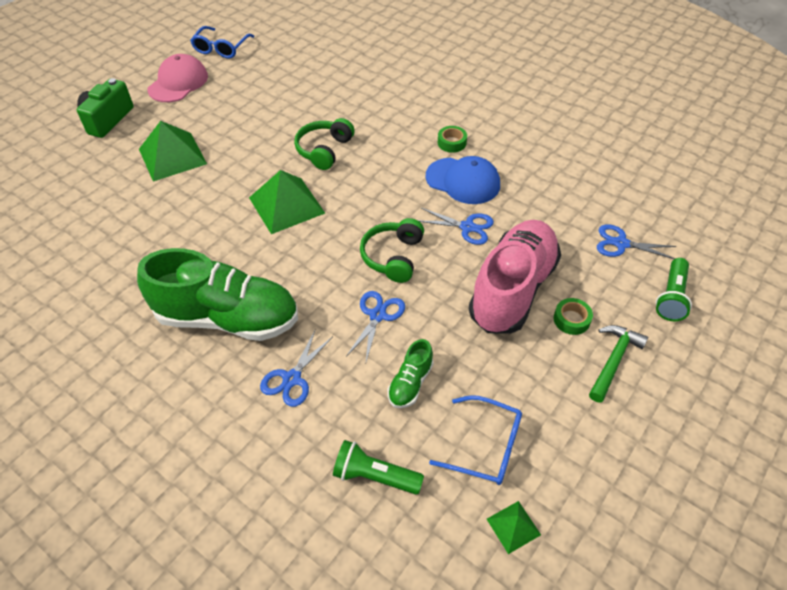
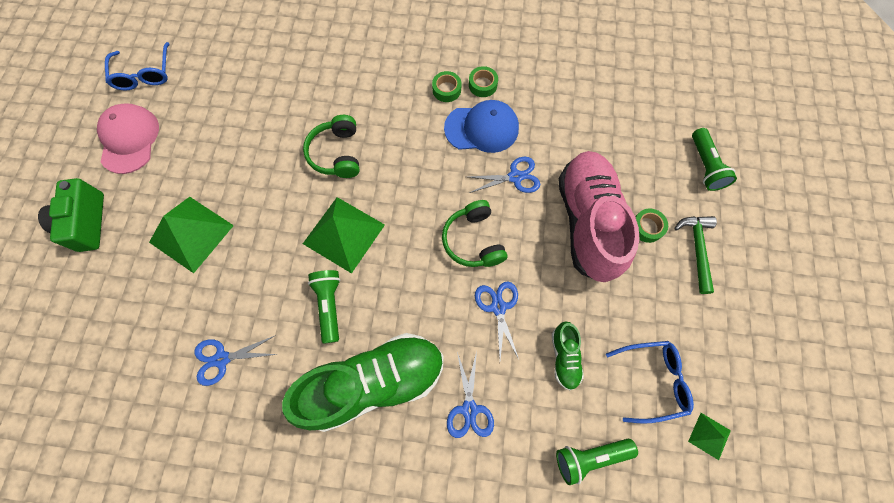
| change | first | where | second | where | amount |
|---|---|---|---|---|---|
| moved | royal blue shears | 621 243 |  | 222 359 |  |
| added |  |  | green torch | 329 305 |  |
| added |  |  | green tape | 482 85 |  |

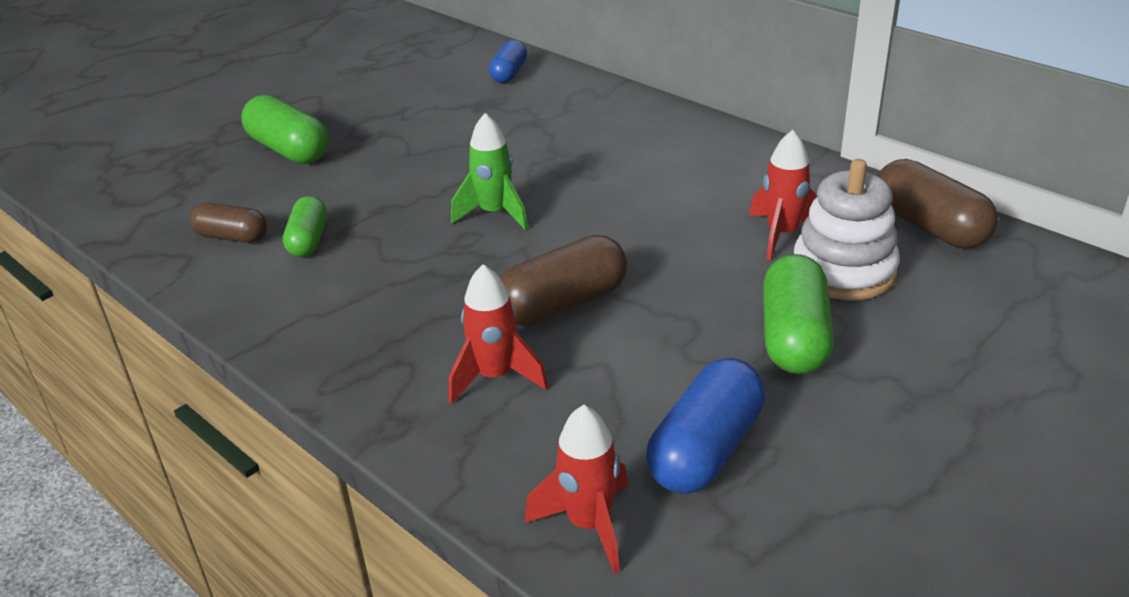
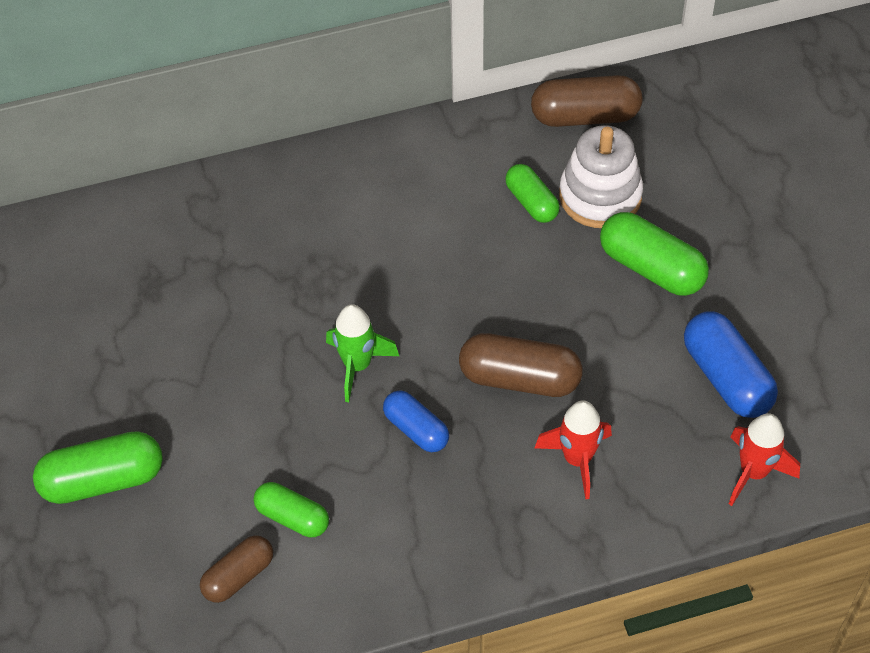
| change | first | where | second | where | amount |
|---|---|---|---|---|---|
| moved | royal blue pill shape | 509 73 |  | 416 429 |  |
| turned | russet pill shape | 563 304 |  | 519 378 | 75 degrees counterclockwise |
| replaced | crimson rocket | 782 235 | green pill shape | 531 202 |  |

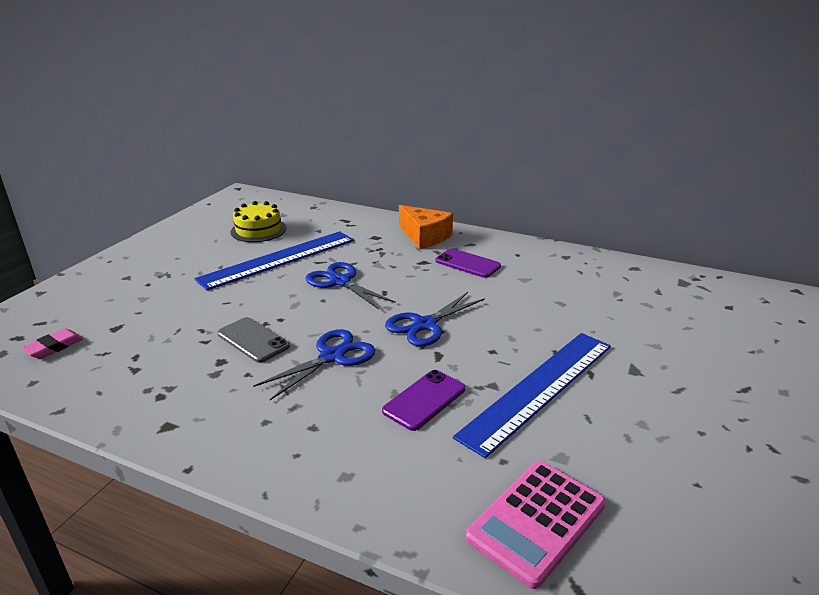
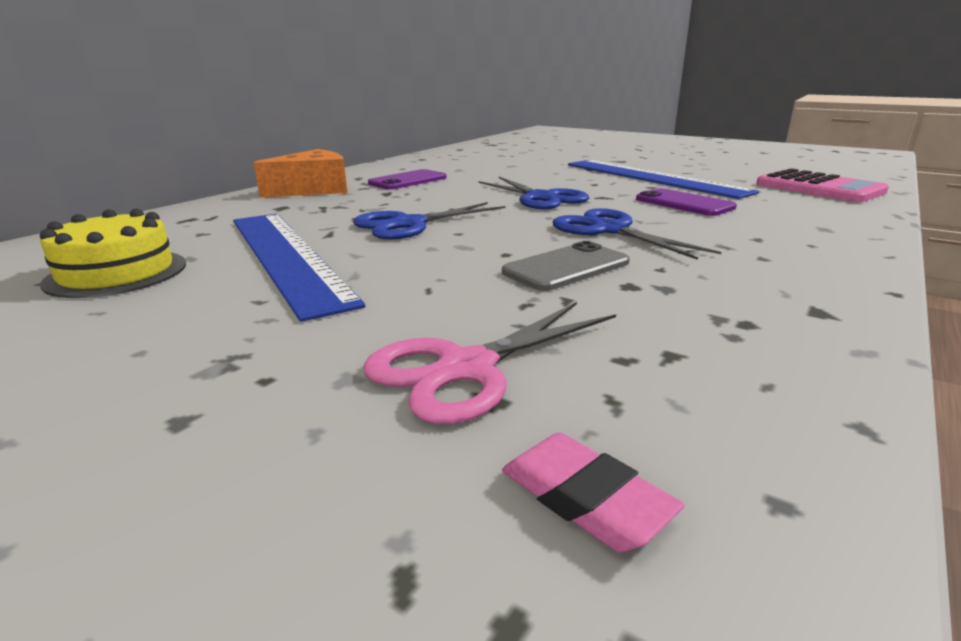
| change | first | where | second | where | amount |
|---|---|---|---|---|---|
| added |  |  | pink shears | 467 369 |  |

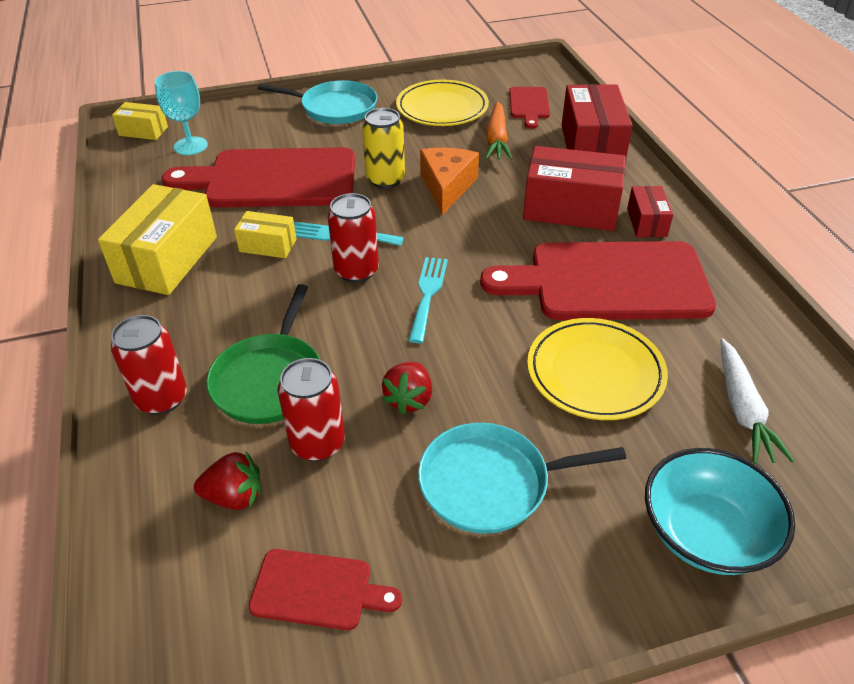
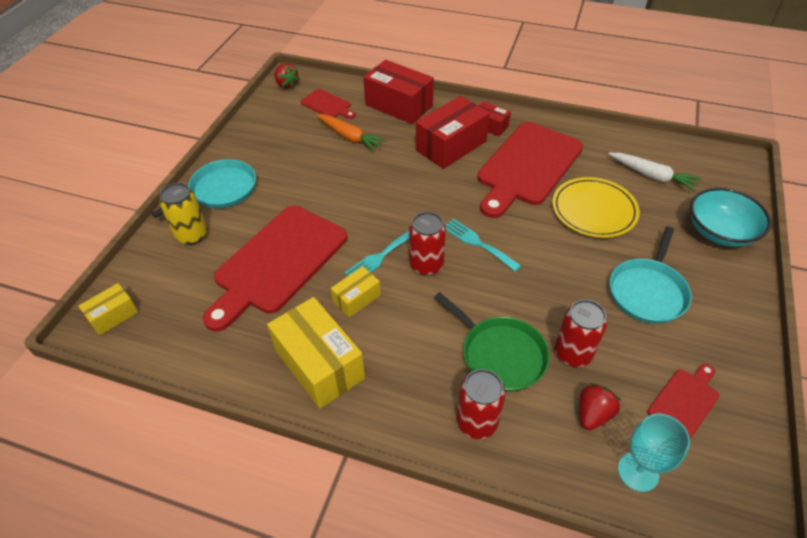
| change | first | where | second | where | amount |
|---|---|---|---|---|---|
| moved | yellow tin | 385 179 |  | 192 235 |  |
| moved | crimson strawberry | 409 399 |  | 286 85 |  |
| moved | aqua chalice | 190 146 |  | 638 472 |  |
| removed | yellow plate | 442 108 |  |  |  |
| removed | orange piece of cheese | 447 187 |  |  |  |

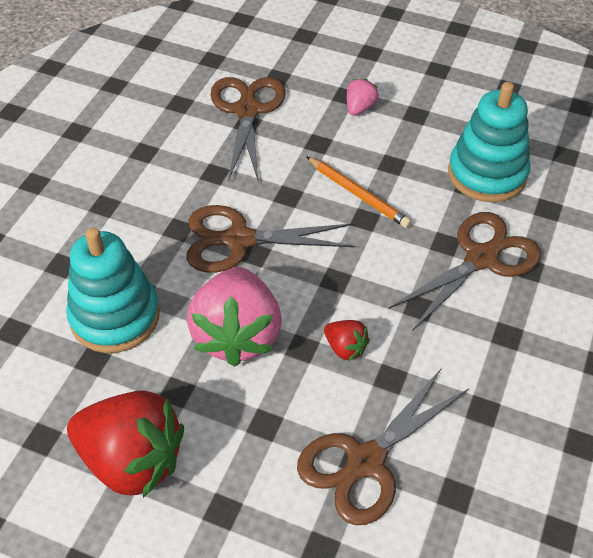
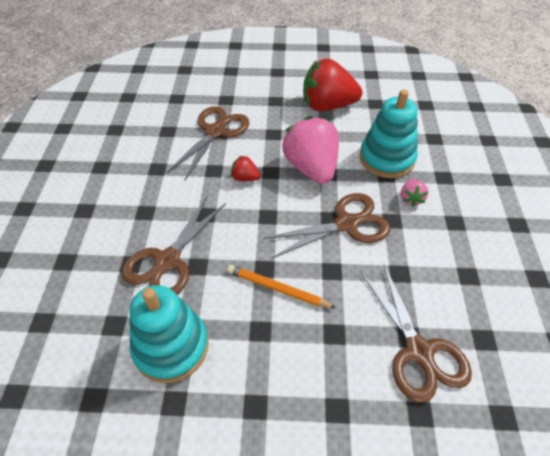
| change | first | where | second | where | amount |
|---|---|---|---|---|---|
| moved | pink strawberry | 360 108 |  | 411 199 |  |

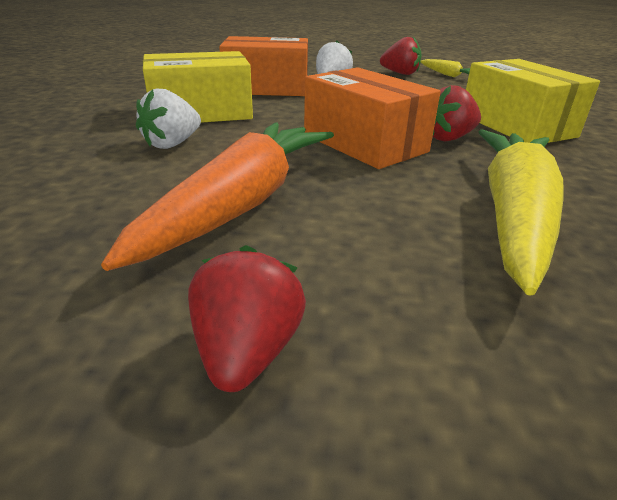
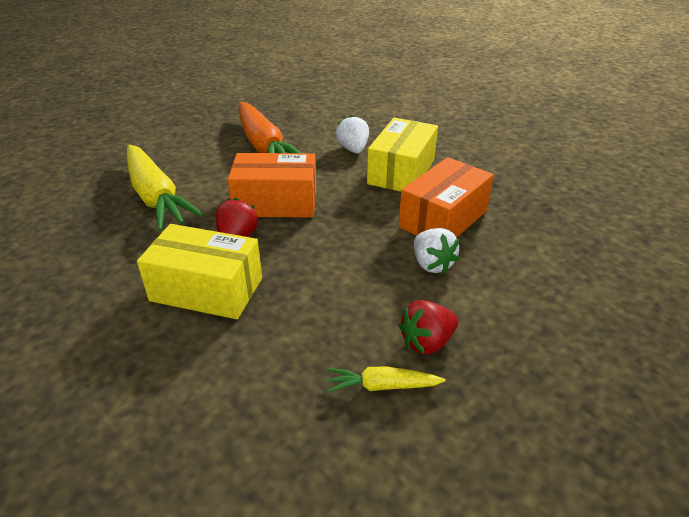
| change | first | where | second | where | amount |
|---|---|---|---|---|---|
| removed | crimson strawberry | 247 352 |  |  |  |

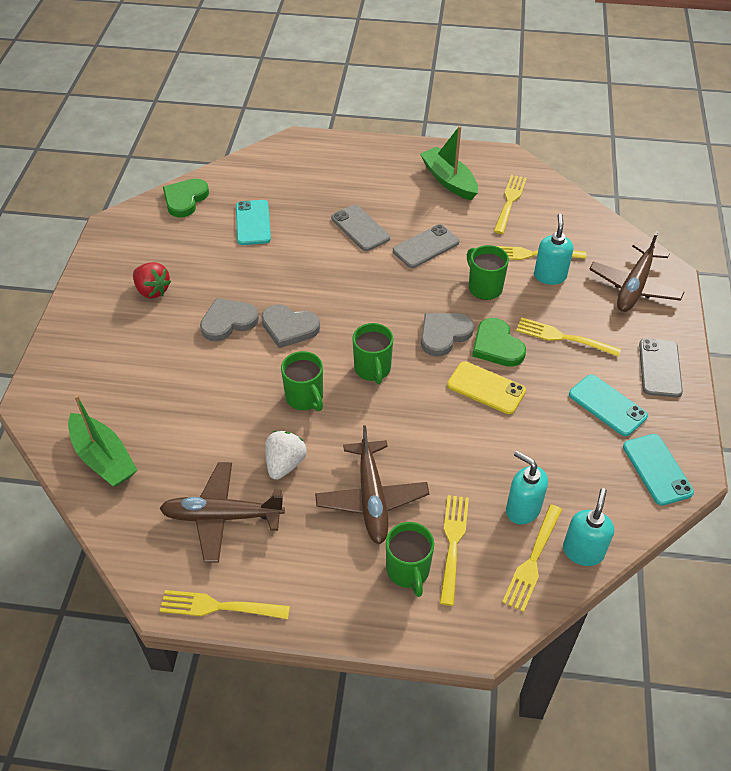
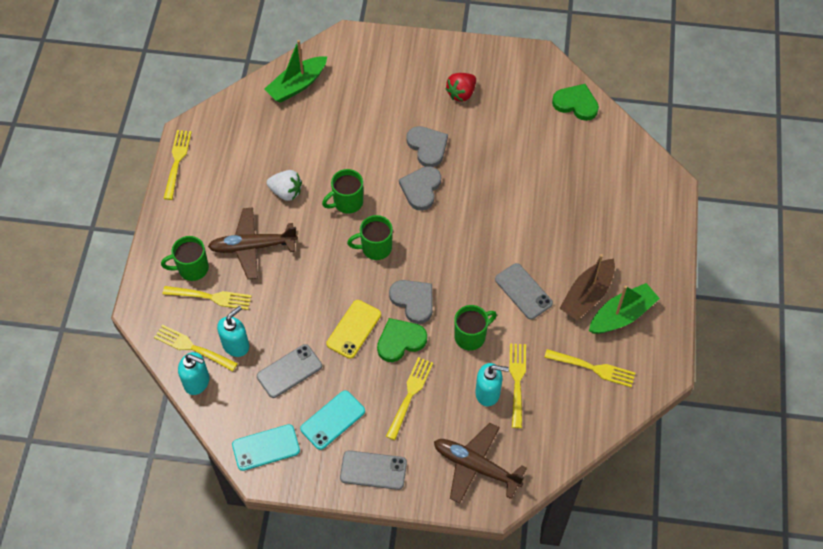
| change | first | where | second | where | amount |
|---|---|---|---|---|---|
| moved | gray mobile phone | 360 228 |  | 289 371 |  |
| added |  |  | russet boat | 587 295 |  |
| removed | russet aeroplane | 222 516 |  |  |  |
| removed | aqua mobile phone | 253 223 |  |  |  |

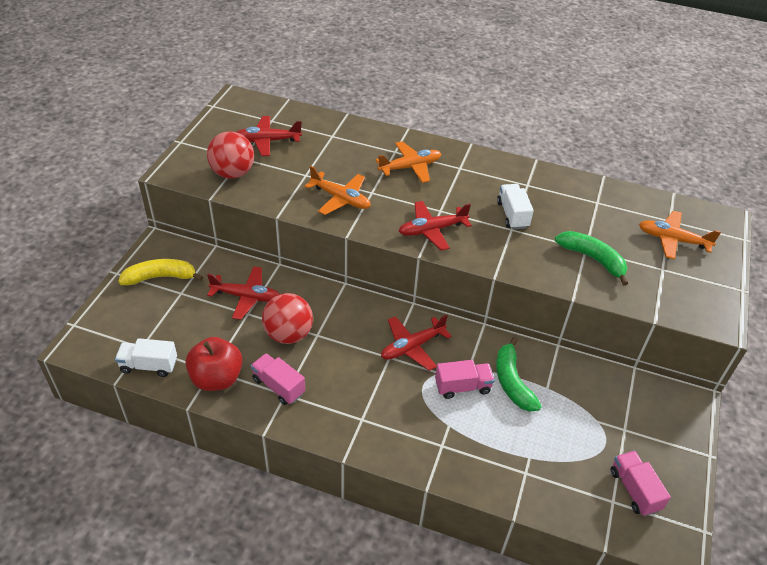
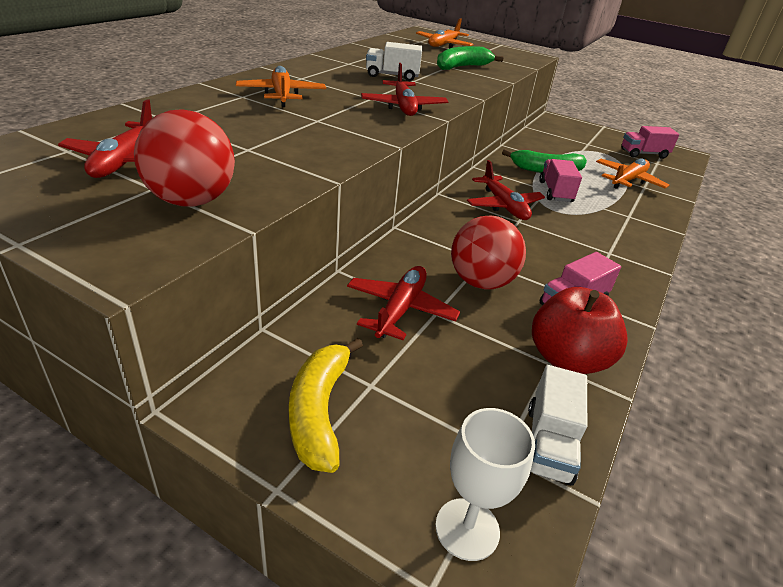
| change | first | where | second | where | amount |
|---|---|---|---|---|---|
| added |  |  | snow-white chalice | 467 528 |  |
| moved | orange aeroplane | 340 199 |  | 628 180 |  |

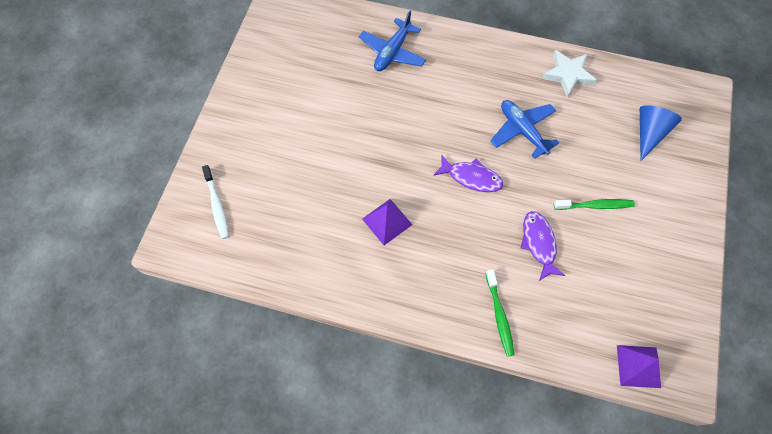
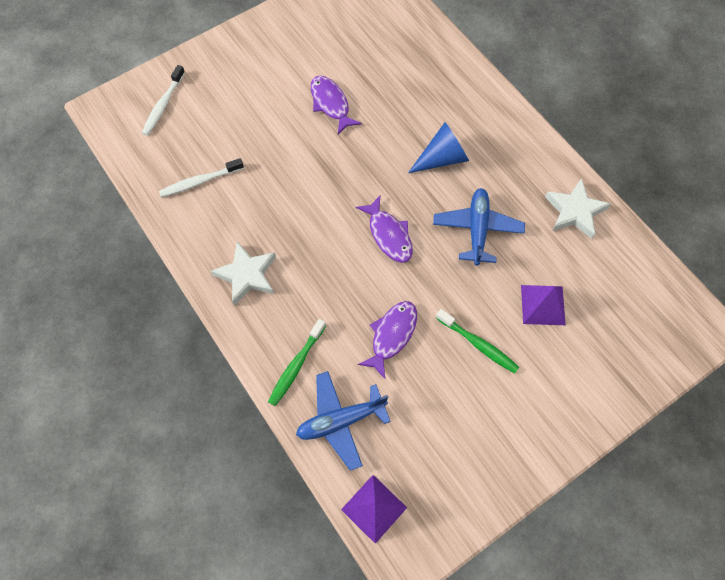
| change | first | where | second | where | amount |
|---|---|---|---|---|---|
| added |  |  | snow-white dental brush | 200 181 |  |
| added |  |  | snow-white star shape | 247 275 |  |
| moved | royal blue aeroplane | 392 52 |  | 341 421 |  |
| added |  |  | royal purple fish | 331 104 |  |
| moved | royal blue cone shape | 649 133 |  | 442 158 |  |
| moved | royal purple solid pyramid | 387 221 |  | 543 305 |  |

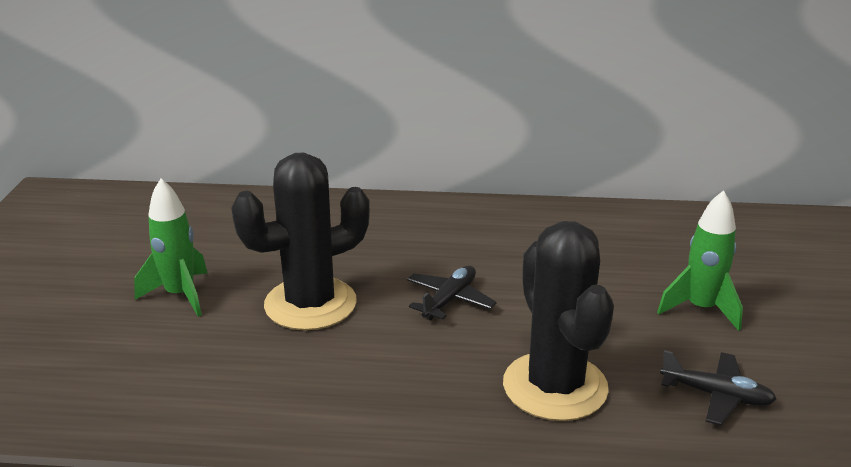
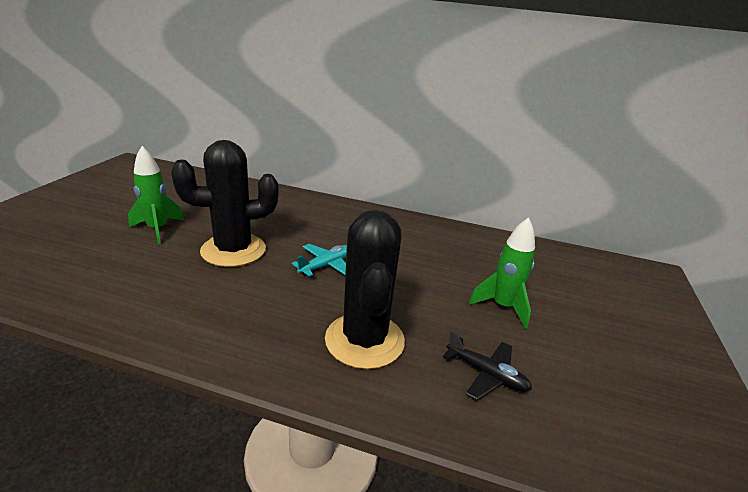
| change | first | where | second | where | amount |
|---|---|---|---|---|---|
| recoloured | ebony aeroplane | 449 300 | aqua aeroplane | 326 265 |  |

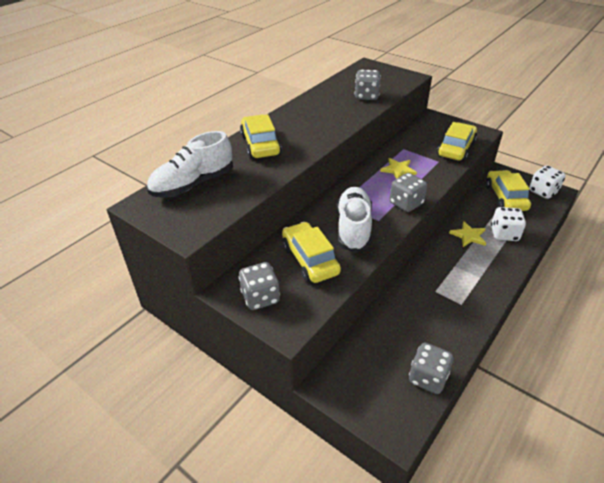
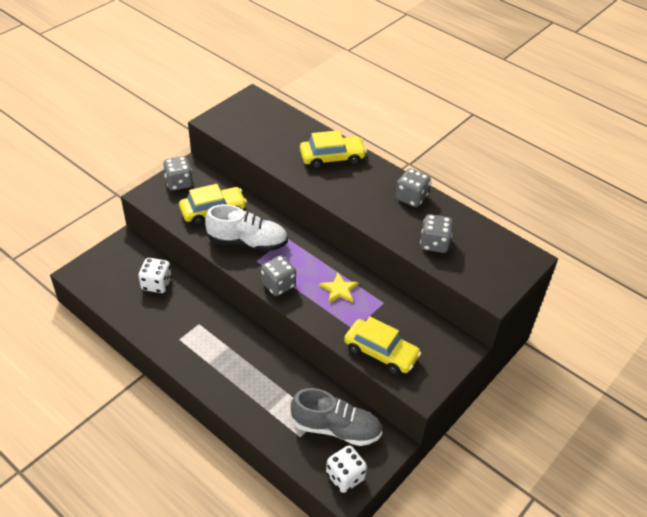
| change | first | where | second | where | amount |
|---|---|---|---|---|---|
| moved | snow-white game die | 504 234 |  | 156 284 |  |
| replaced | yellow toy car | 505 197 | gray sneaker | 336 428 |  |
| moved | gray game die | 428 378 |  | 411 198 |  |
| removed | snow-white sneaker | 193 184 |  |  |  |
| removed | yellow star shape | 468 236 |  |  |  |

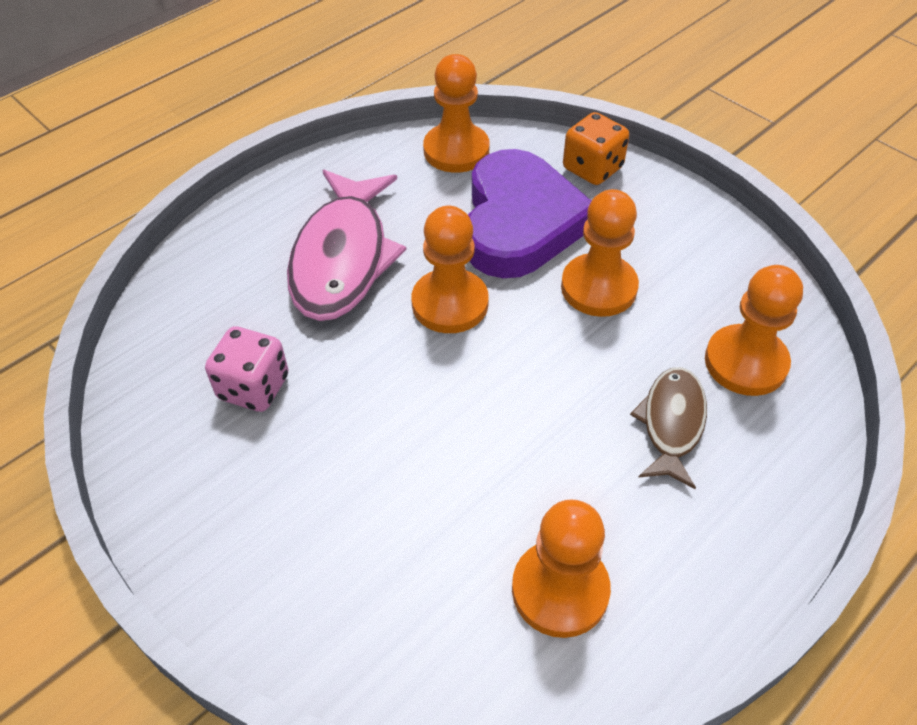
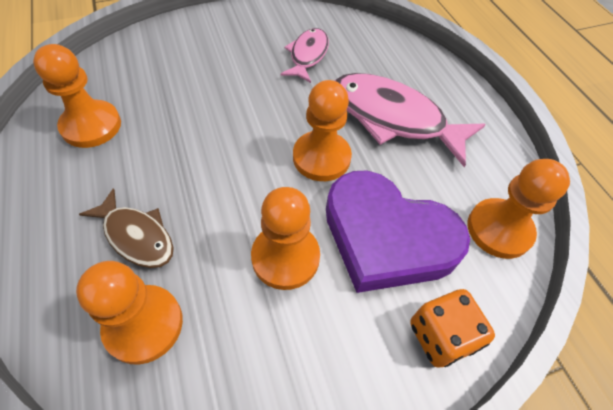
| change | first | where | second | where | amount |
|---|---|---|---|---|---|
| replaced | pink game die | 254 387 | pink fish | 307 55 |  |

